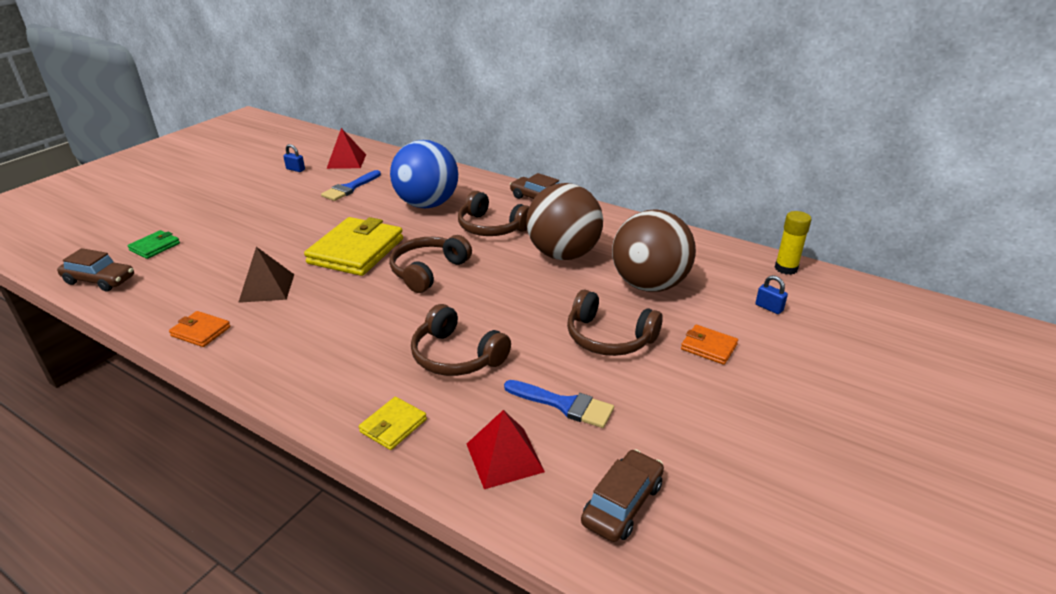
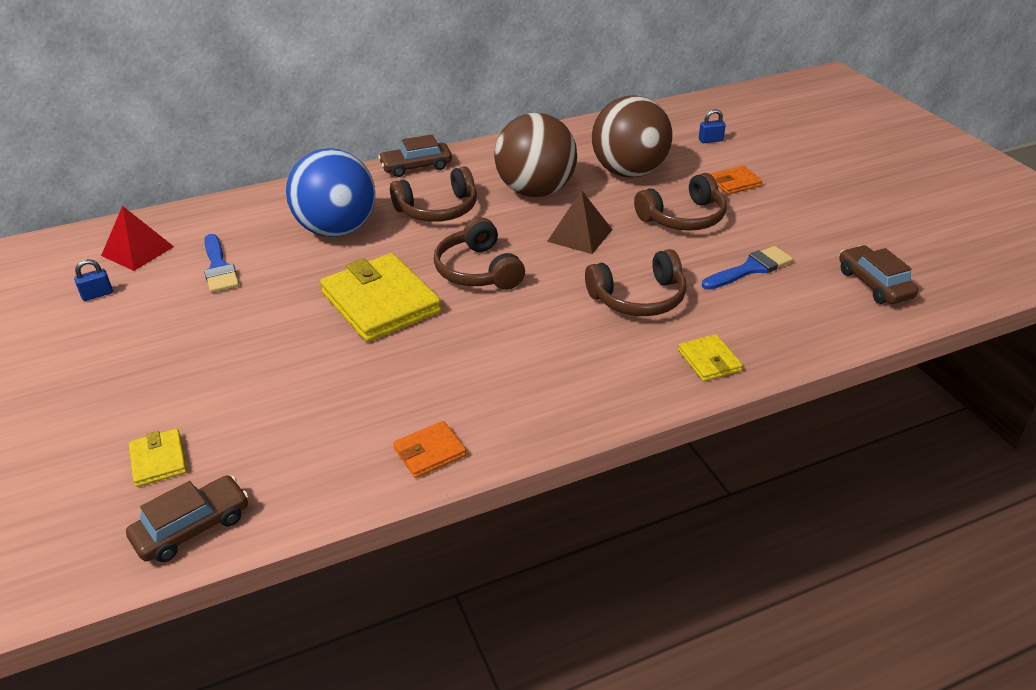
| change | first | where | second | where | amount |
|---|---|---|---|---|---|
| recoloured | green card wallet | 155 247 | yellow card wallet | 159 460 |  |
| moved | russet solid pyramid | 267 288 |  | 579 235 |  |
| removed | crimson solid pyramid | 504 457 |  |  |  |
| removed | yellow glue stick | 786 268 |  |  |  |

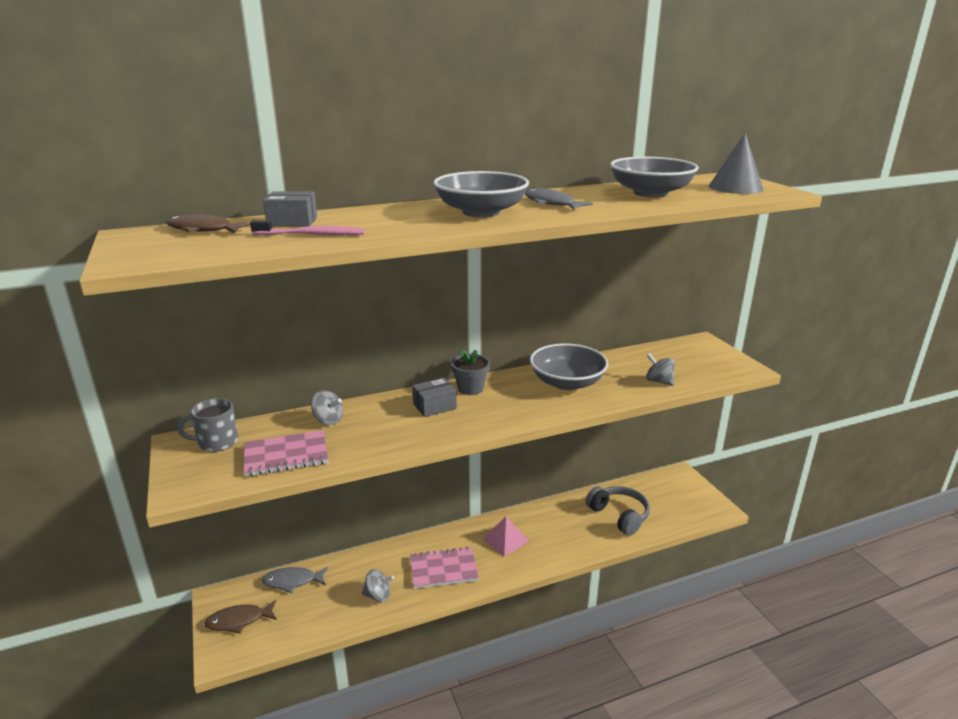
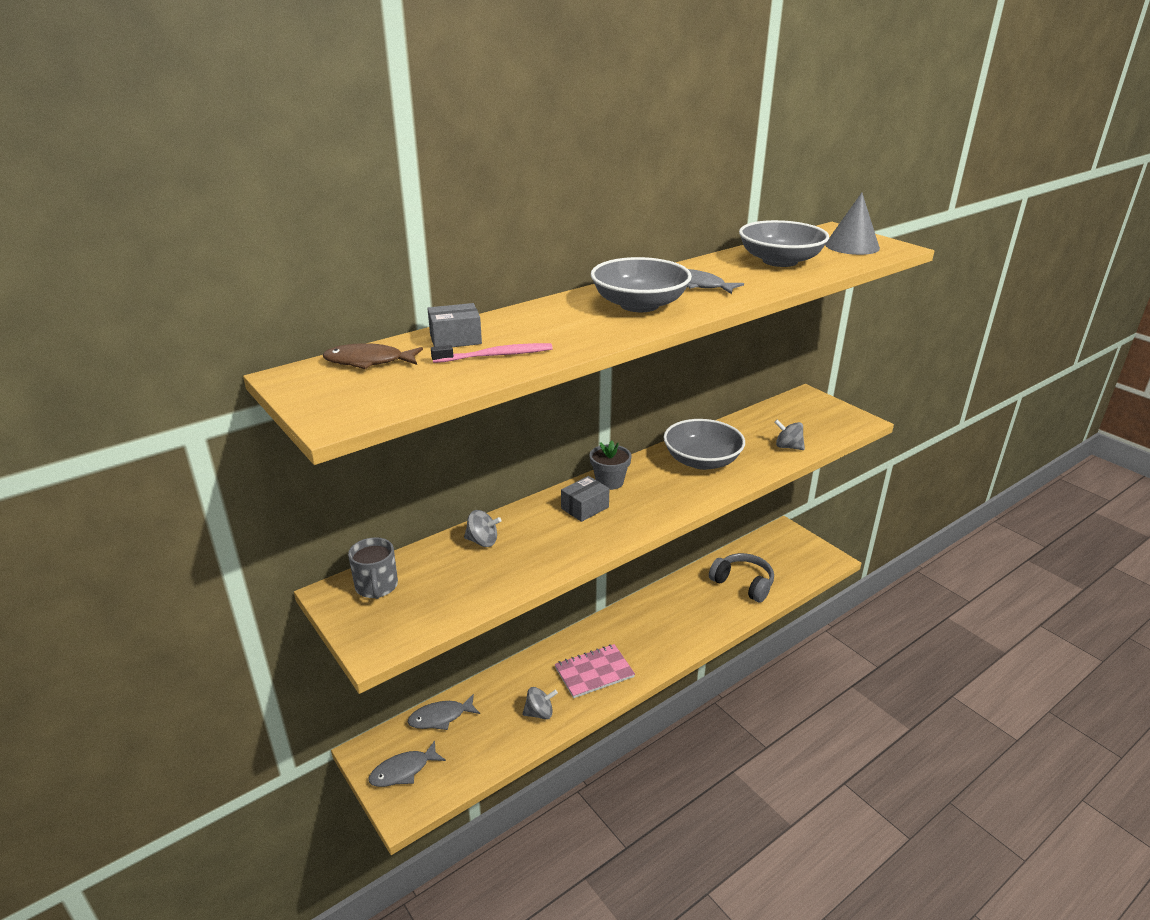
| change | first | where | second | where | amount |
|---|---|---|---|---|---|
| turned | gray coffee mug | 217 442 |  | 376 586 | 75 degrees counterclockwise |
| recoloured | russet fish | 239 620 | gray fish | 403 770 |  |
| removed | pink notepad | 286 455 |  |  |  |
| removed | pink solid pyramid | 505 539 |  |  |  |

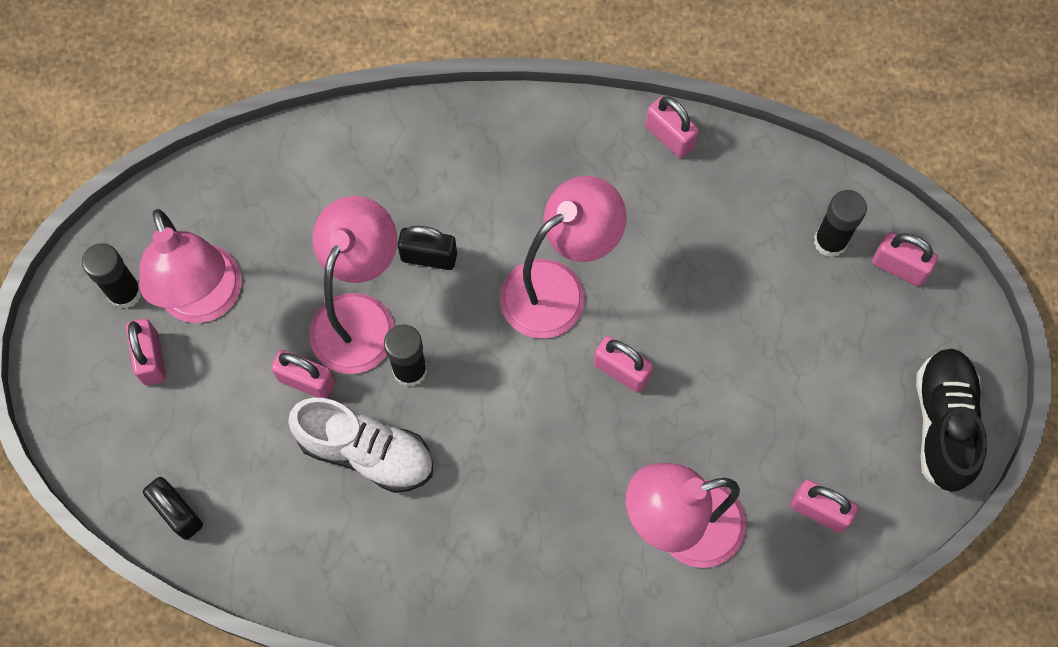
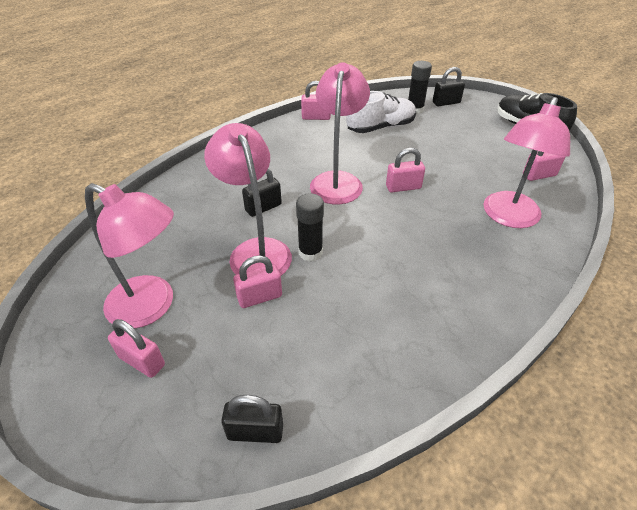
| change | first | where | second | where | amount |
|---|---|---|---|---|---|
| moved | snow-white sneaker | 366 452 |  | 380 127 |  |
| recoloured | pink lock | 899 267 | ebony lock | 446 103 |  |
| removed | ebony glue stick | 125 293 |  |  |  |

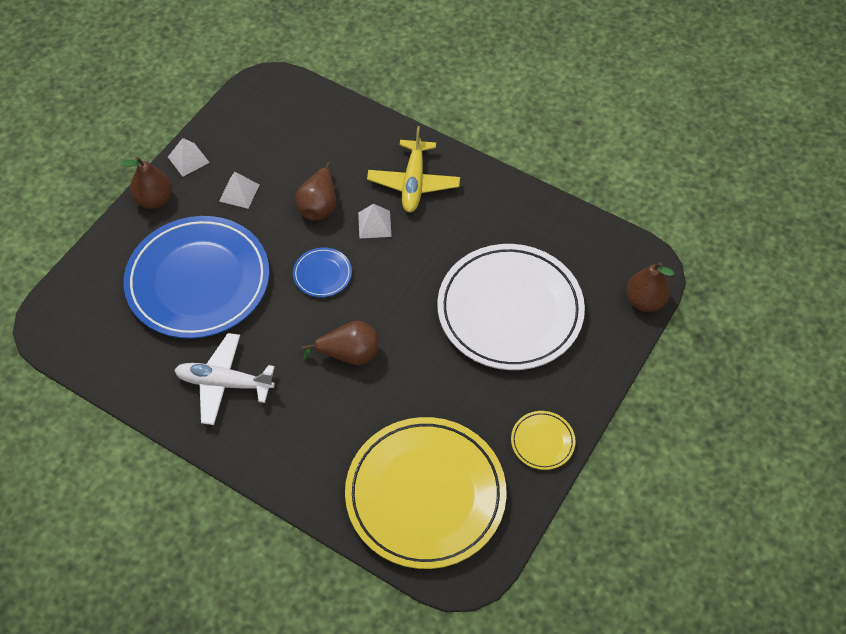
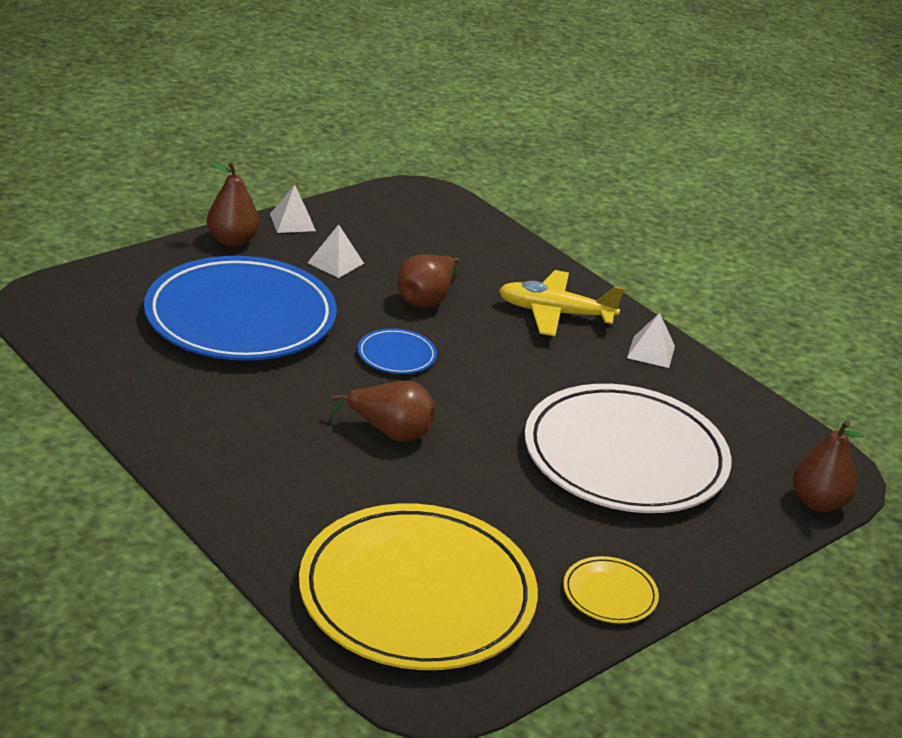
| change | first | where | second | where | amount |
|---|---|---|---|---|---|
| turned | yellow aeroplane | 413 182 |  | 555 313 | 75 degrees clockwise |
| moved | snow-white solid pyramid | 374 224 |  | 651 352 |  |
| removed | snow-white aeroplane | 224 383 |  |  |  |

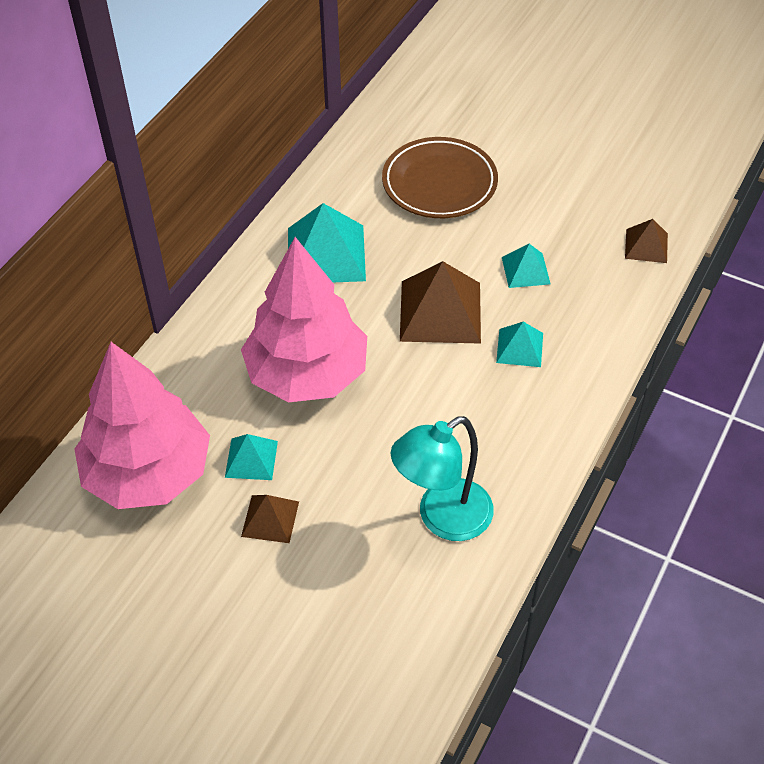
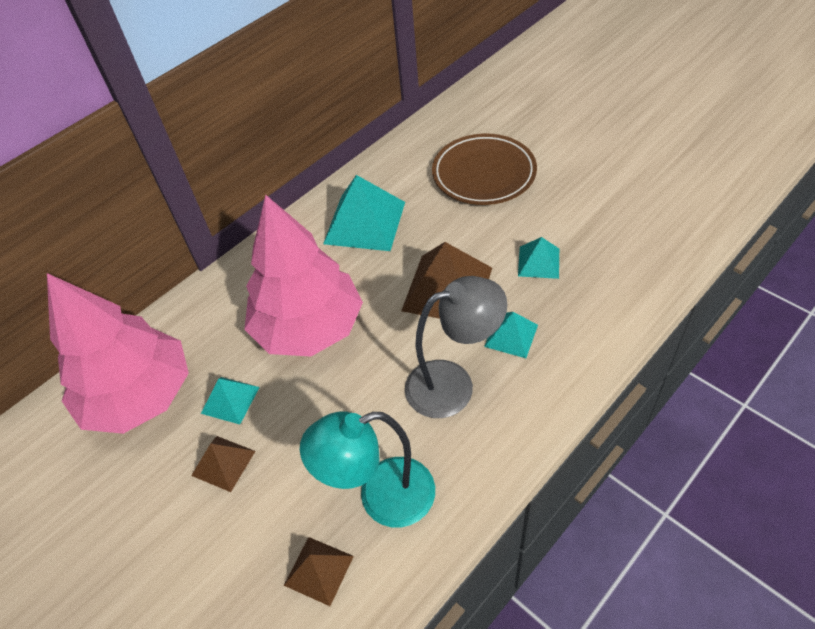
| change | first | where | second | where | amount |
|---|---|---|---|---|---|
| moved | russet solid pyramid | 646 246 |  | 319 570 |  |
| added |  |  | gray lamp | 453 384 |  |

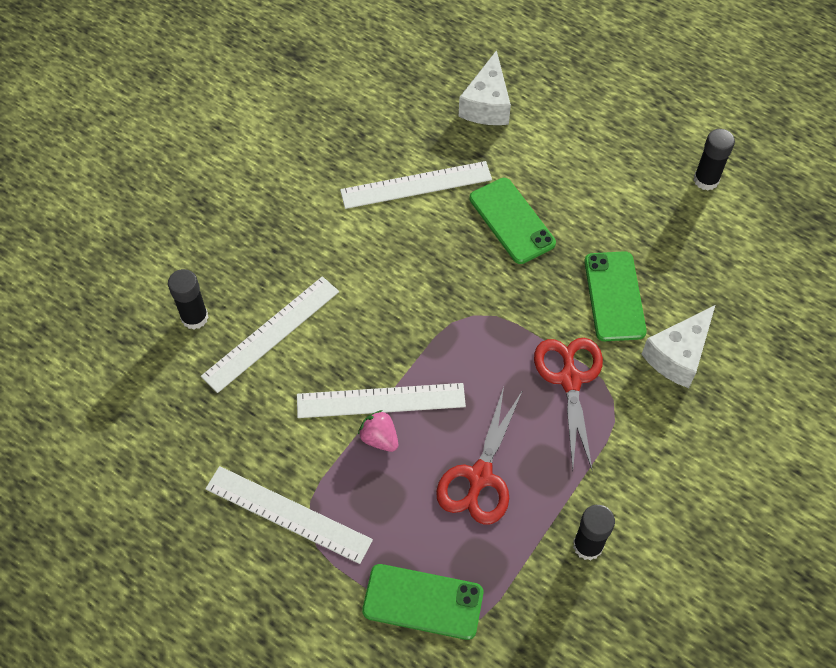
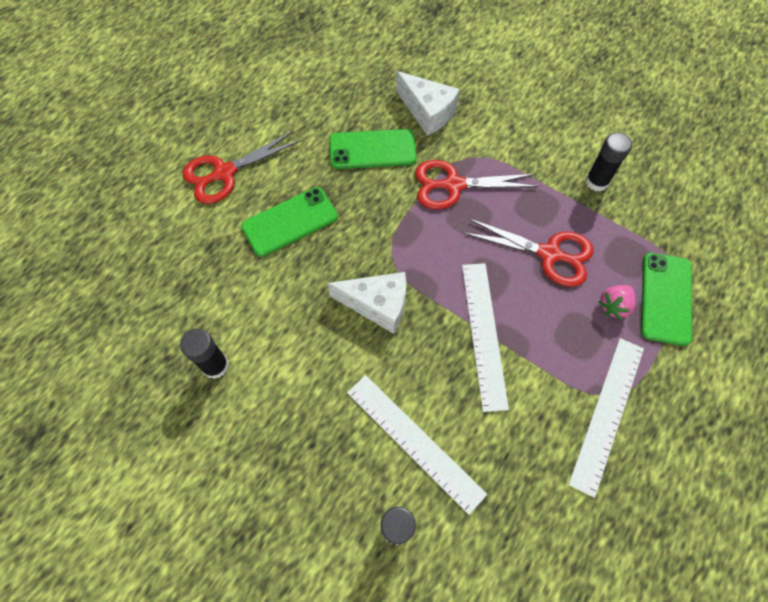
| change | first | where | second | where | amount |
|---|---|---|---|---|---|
| moved | ebony glue stick | 706 180 |  | 215 365 |  |
| added |  |  | crimson shears | 224 173 |  |
| moved | snow-white piece of cheese | 487 104 |  | 377 305 |  |
| moved | pink strawberry | 379 438 |  | 614 305 |  |
| removed | snow-white ruler | 416 185 |  |  |  |

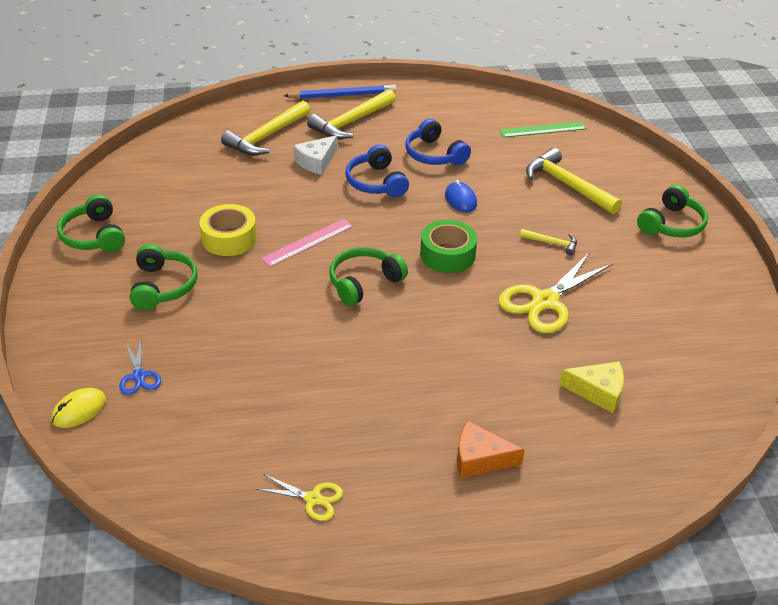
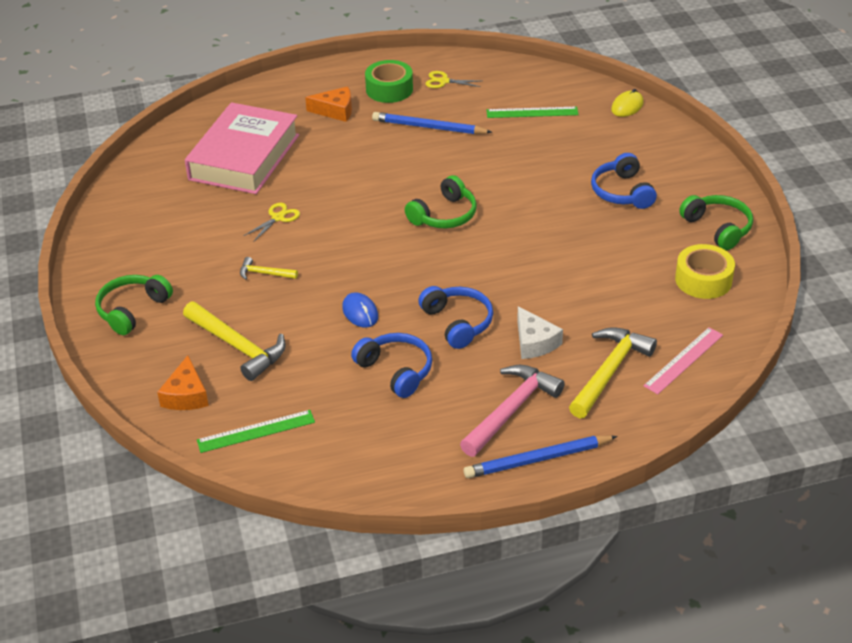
| change | first | where | second | where | amount |
|---|---|---|---|---|---|
| added |  |  | orange piece of cheese | 186 395 |  |
| replaced | yellow piece of cheese | 598 391 | pink hardcover | 244 157 |  |
| resized | yellow shears | 545 301 |  | 278 218 | x0.51 |
| moved | green tape | 447 255 |  | 389 89 |  |
| added |  |  | royal blue lead pencil | 429 127 |  |
| recoloured | yellow carpenter's hammer | 351 122 | pink carpenter's hammer | 511 410 |  |
| added |  |  | green ruler | 532 112 |  |
| turned | snow-white piece of cheese | 316 162 |  | 534 342 | 120 degrees clockwise |
| recoloured | green over-ear headphones | 163 286 | royal blue over-ear headphones | 622 192 |  |
| moved | pink ruler | 308 242 |  | 683 360 |  |
| moved | yellow tape | 229 238 |  | 703 280 |  |
| removed | royal blue shears | 139 376 |  |  |  |

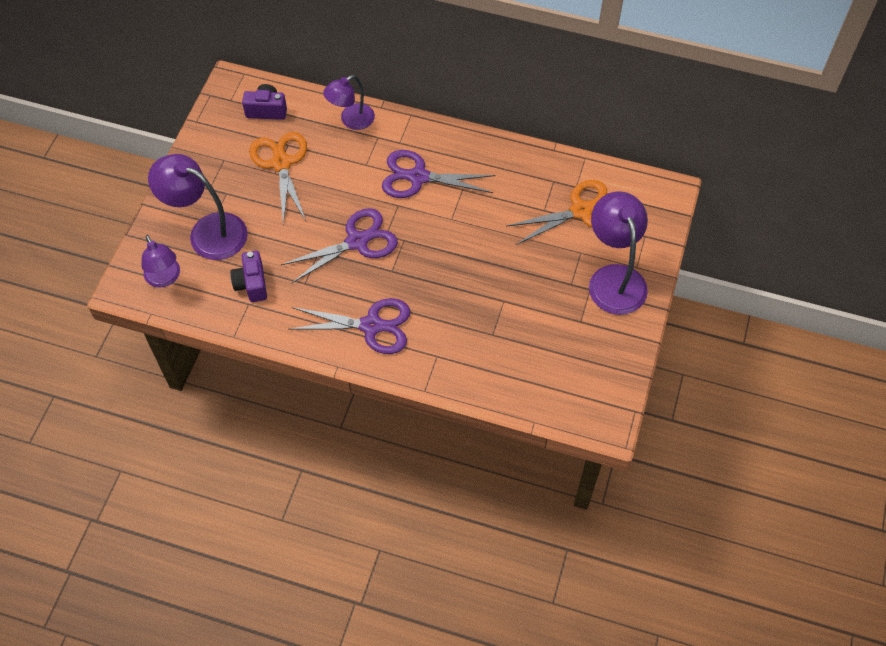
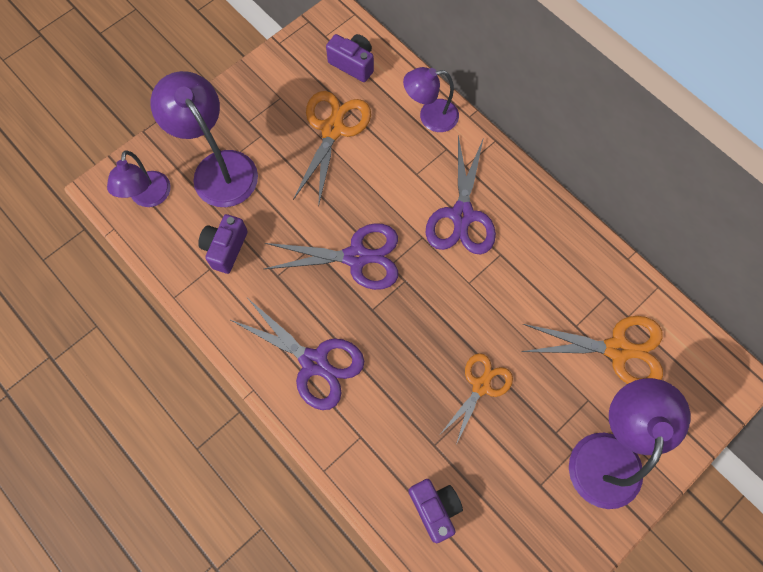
| change | first | where | second | where | amount |
|---|---|---|---|---|---|
| added |  |  | royal purple compact camera | 434 508 |  |
| turned | royal purple shears | 418 177 |  | 462 216 | 120 degrees counterclockwise |
| added |  |  | orange shears | 481 386 |  |

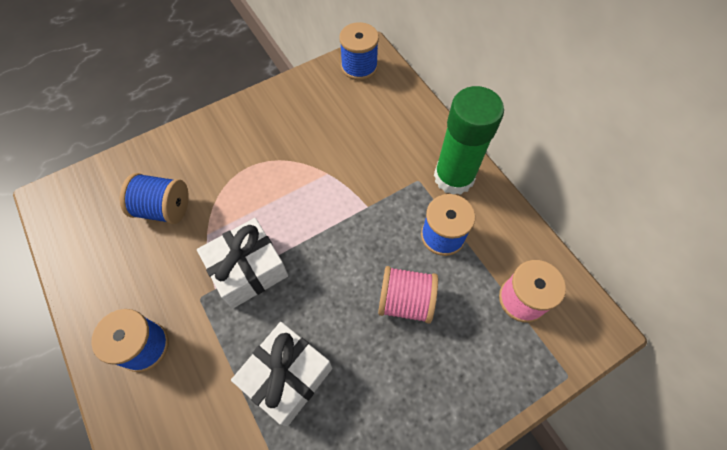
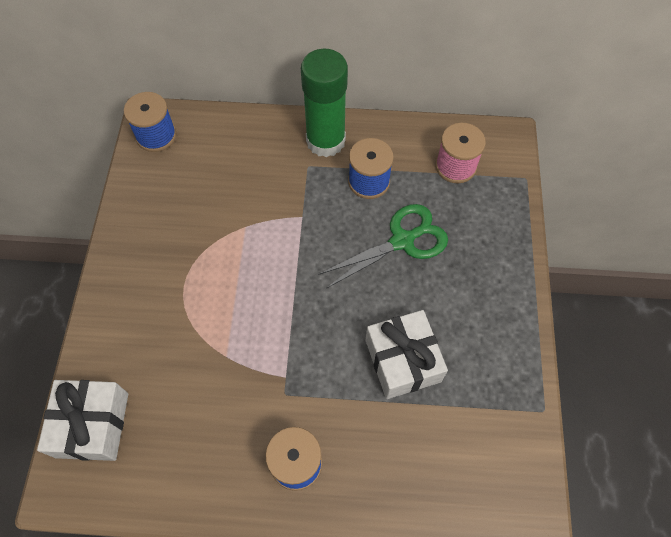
| change | first | where | second | where | amount |
|---|---|---|---|---|---|
| moved | snow-white gift | 248 270 |  | 92 425 |  |
| replaced | pink reel of thread | 405 301 | green shears | 402 241 |  |
| removed | royal blue reel of thread | 164 208 |  |  |  |

